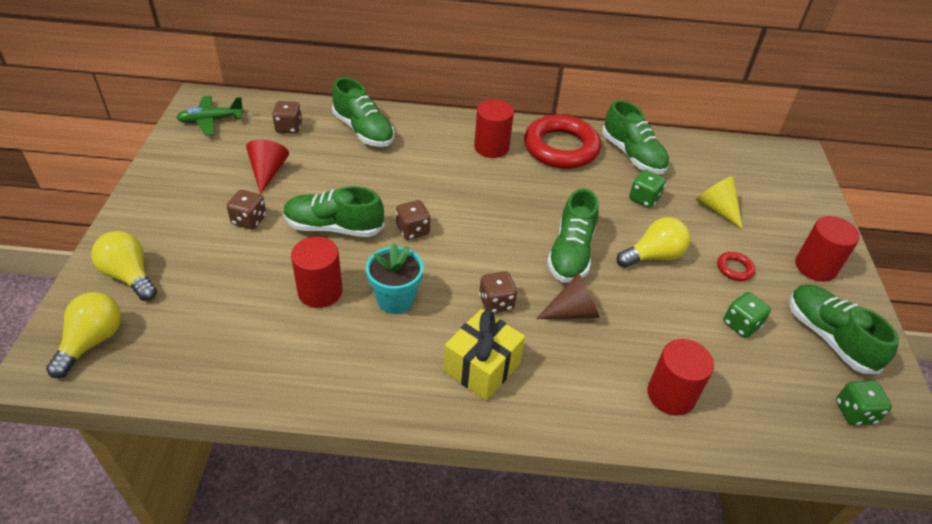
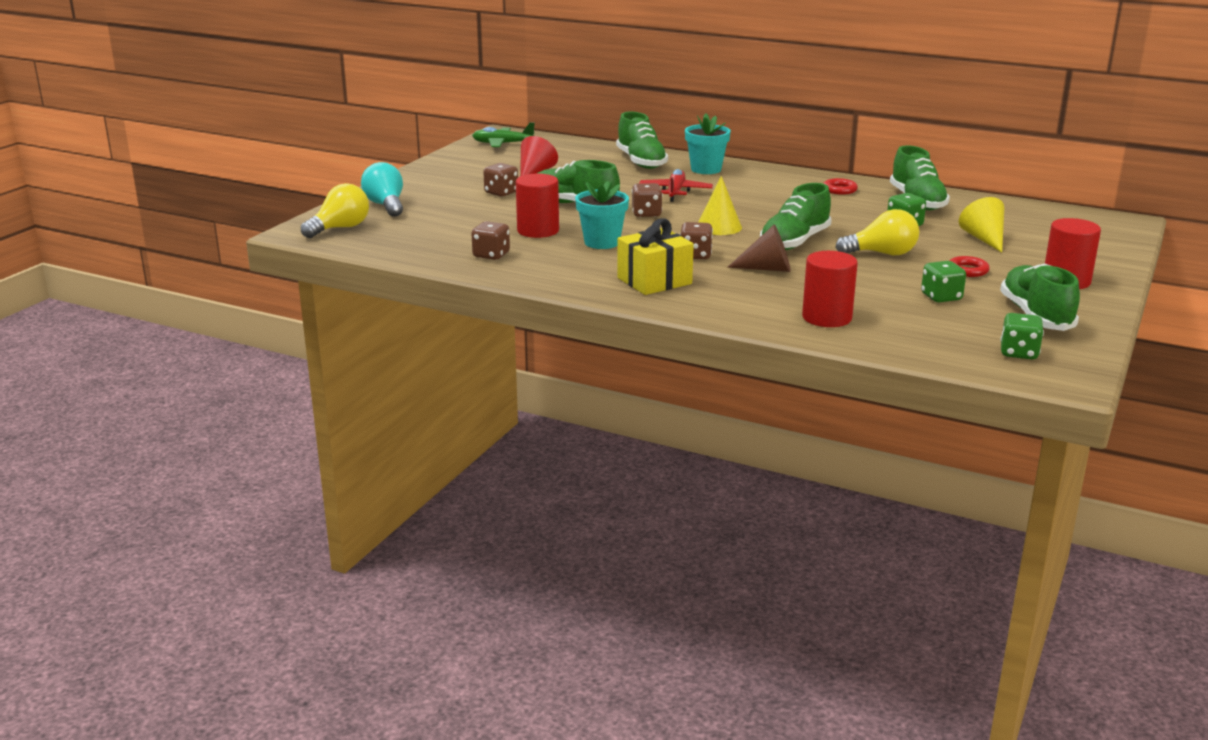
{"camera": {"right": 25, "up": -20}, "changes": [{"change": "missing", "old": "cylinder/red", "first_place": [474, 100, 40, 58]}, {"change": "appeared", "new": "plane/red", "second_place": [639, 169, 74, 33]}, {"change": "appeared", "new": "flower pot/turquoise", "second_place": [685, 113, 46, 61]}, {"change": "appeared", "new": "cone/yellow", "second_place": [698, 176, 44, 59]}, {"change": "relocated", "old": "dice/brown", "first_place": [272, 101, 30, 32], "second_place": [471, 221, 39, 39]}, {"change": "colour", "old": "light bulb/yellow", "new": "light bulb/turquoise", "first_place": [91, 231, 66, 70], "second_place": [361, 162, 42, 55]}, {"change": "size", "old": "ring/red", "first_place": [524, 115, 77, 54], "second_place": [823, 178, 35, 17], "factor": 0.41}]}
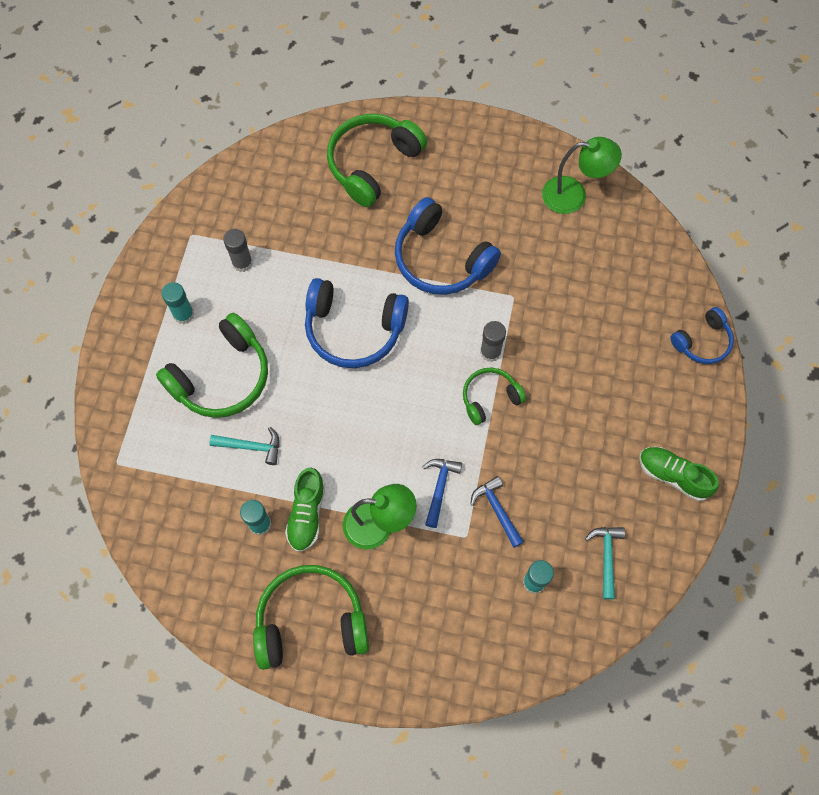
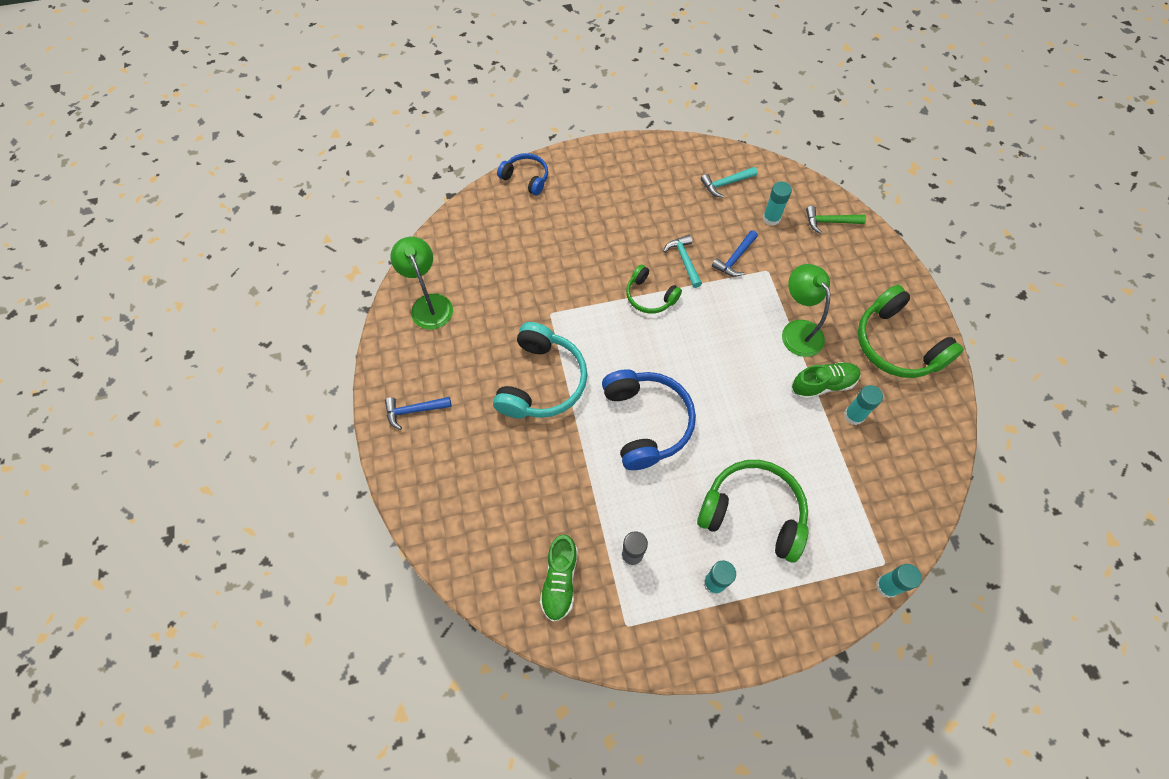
{"camera": {"right": -115, "up": -5}, "changes": [{"change": "missing", "old": "headphones/green", "first_place": [327, 114, 100, 93]}, {"change": "missing", "old": "glue stick/grey", "first_place": [480, 321, 26, 41]}, {"change": "appeared", "new": "hammer/green", "second_place": [806, 206, 60, 28]}, {"change": "appeared", "new": "glue stick/turquoise", "second_place": [876, 564, 46, 34]}, {"change": "relocated", "old": "hammer/turquoise", "first_place": [210, 427, 69, 38], "second_place": [663, 235, 39, 53]}, {"change": "relocated", "old": "hammer/blue", "first_place": [422, 459, 40, 69], "second_place": [385, 397, 66, 33]}, {"change": "relocated", "old": "shoe/green", "first_place": [639, 447, 80, 54], "second_place": [540, 534, 38, 88]}, {"change": "colour", "old": "headphones/blue", "new": "headphones/turquoise", "first_place": [395, 197, 106, 98], "second_place": [493, 322, 94, 96]}]}
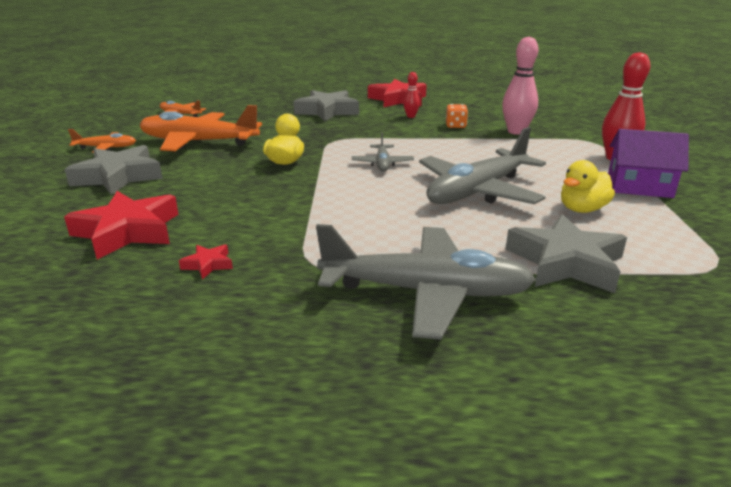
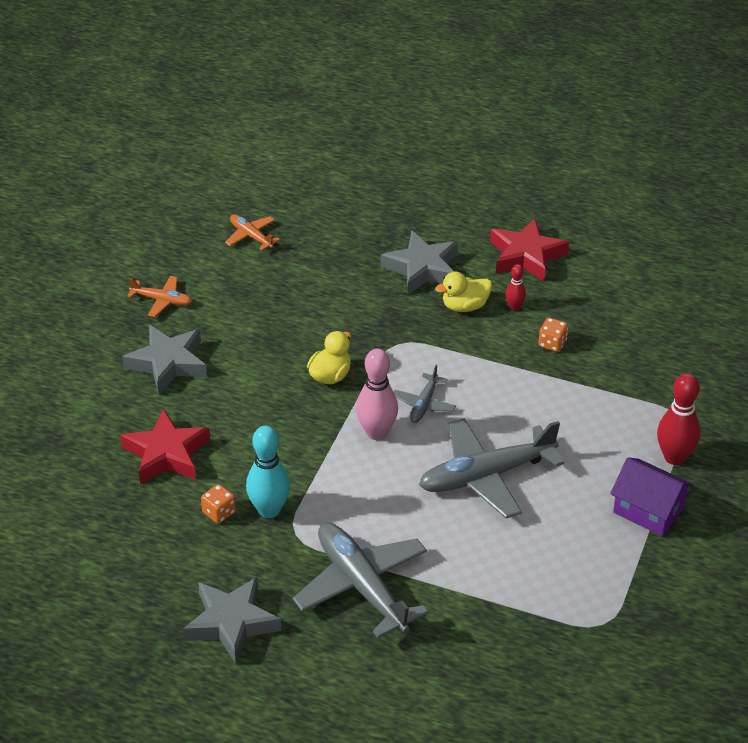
{"camera": {"right": 20, "up": 15}, "changes": [{"change": "missing", "old": "plane/orange", "first_place": [140, 105, 122, 46]}, {"change": "appeared", "new": "bowling pin/turquoise", "second_place": [246, 425, 44, 93]}, {"change": "relocated", "old": "bowling pin/pink", "first_place": [502, 37, 36, 98], "second_place": [356, 348, 42, 92]}, {"change": "relocated", "old": "star/grey", "first_place": [506, 214, 121, 79], "second_place": [183, 577, 98, 87]}, {"change": "relocated", "old": "duck/yellow", "first_place": [561, 160, 54, 53], "second_place": [435, 271, 57, 41]}, {"change": "exchanged", "old": "star/red", "new": "dice/orange", "first_place": [179, 244, 54, 35], "second_place": [201, 484, 35, 40]}, {"change": "spun", "old": "plane/grey", "first_place": [316, 224, 220, 115], "second_place": [293, 523, 136, 115], "degrees": -150}]}
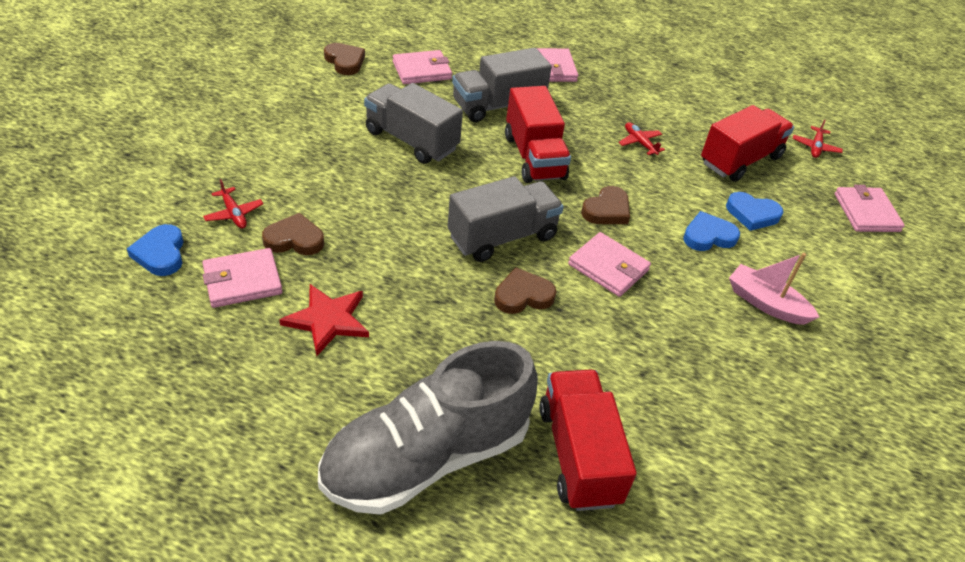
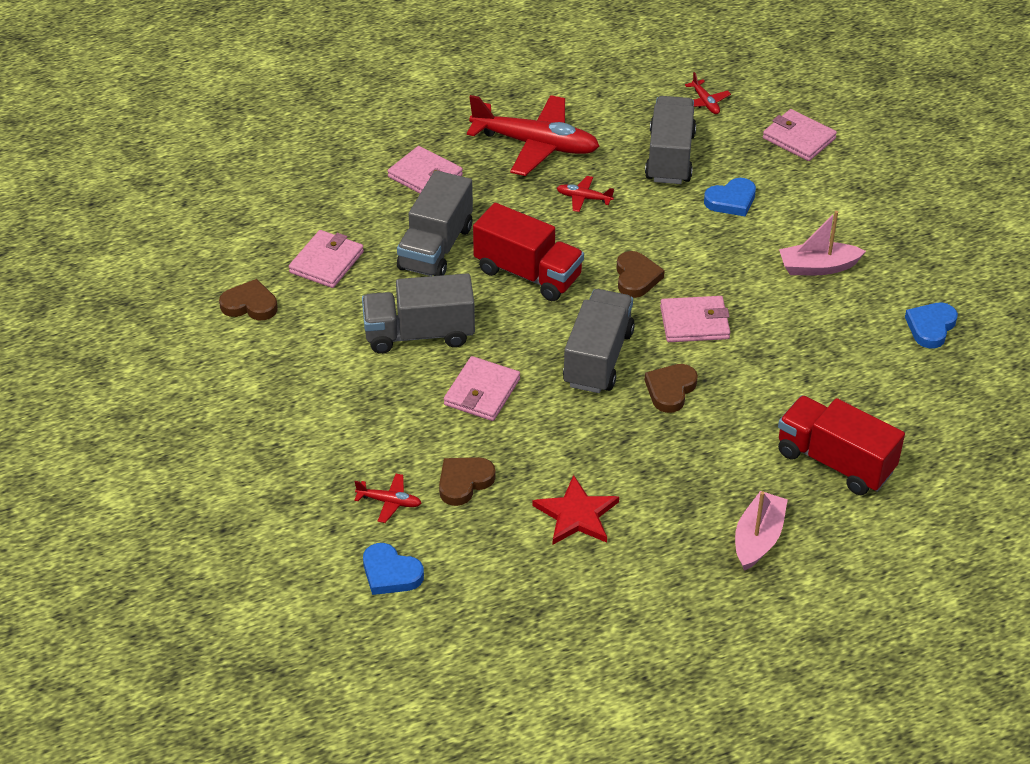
{"camera": {"right": -40, "up": 0}, "changes": [{"change": "appeared", "new": "plane/red", "second_place": [467, 95, 132, 81]}, {"change": "relocated", "old": "wallet/pink", "first_place": [202, 248, 81, 60], "second_place": [444, 356, 76, 65]}, {"change": "relocated", "old": "heart/blue", "first_place": [683, 211, 57, 40], "second_place": [905, 303, 53, 46]}, {"change": "exchanged", "old": "shoe/grey", "new": "boat/pink", "first_place": [318, 341, 220, 174], "second_place": [735, 491, 53, 80]}, {"change": "colour", "old": "truck/red", "new": "truck/grey", "first_place": [701, 105, 93, 77], "second_place": [645, 96, 51, 88]}]}
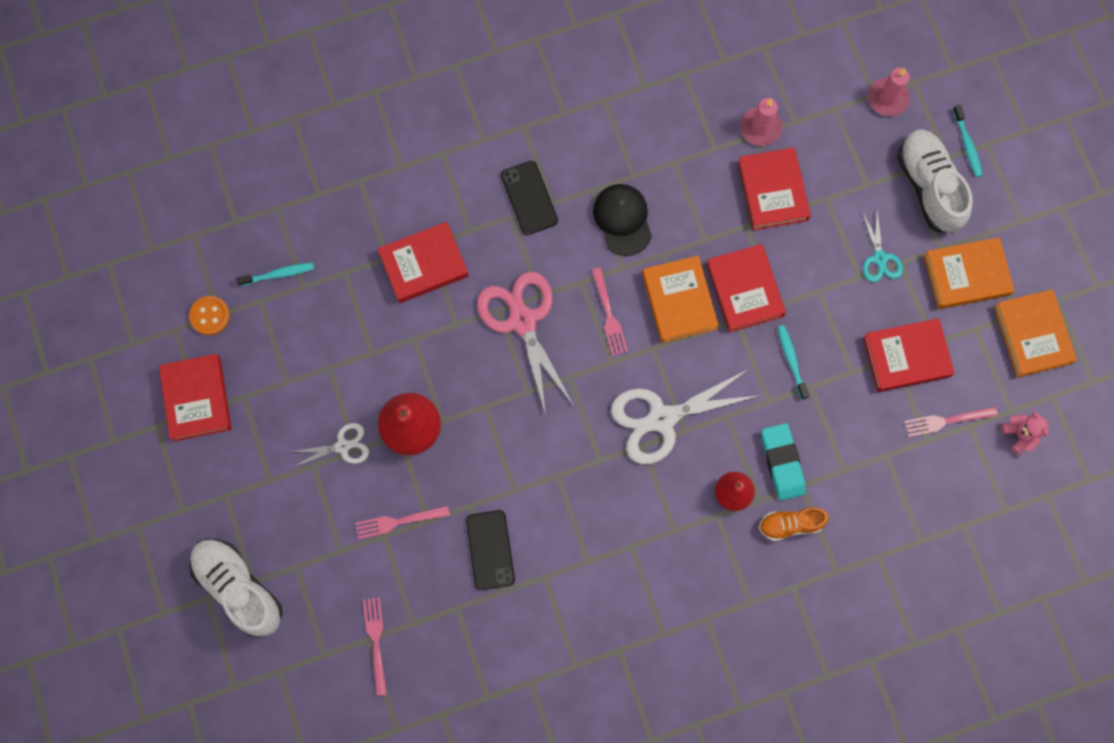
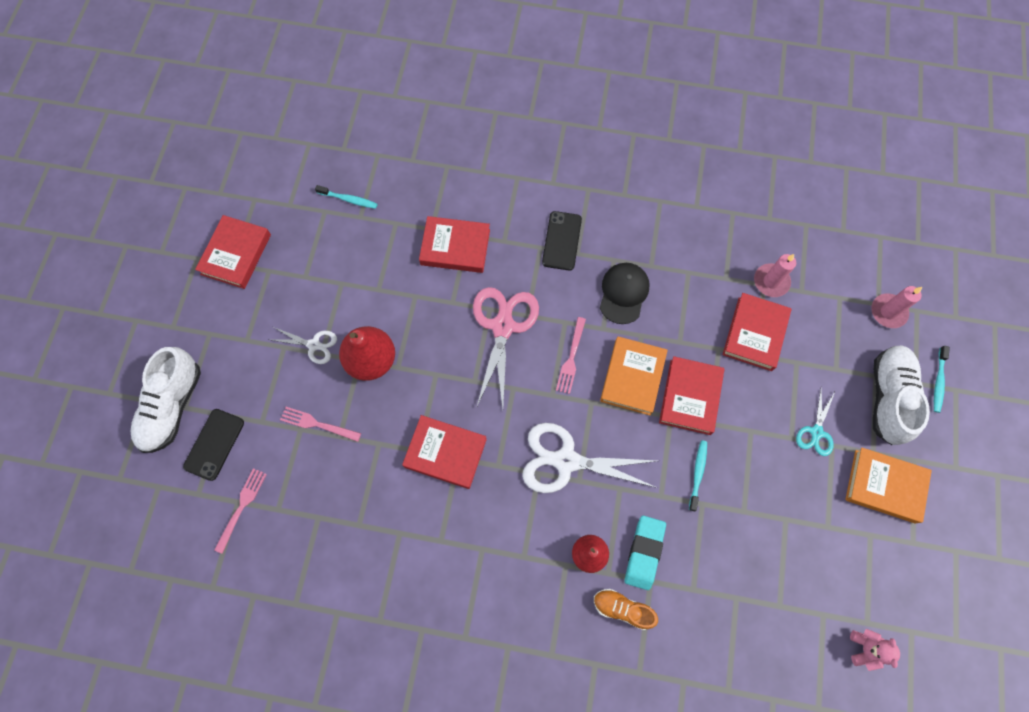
{"camera": {"right": 30, "up": -5}, "changes": [{"change": "missing", "old": "button/orange", "first_place": [189, 296, 41, 39]}, {"change": "missing", "old": "fork/pink", "first_place": [904, 407, 94, 30]}, {"change": "missing", "old": "book/orange", "first_place": [994, 289, 83, 88]}, {"change": "relocated", "old": "phone/black", "first_place": [466, 510, 49, 80], "second_place": [183, 409, 61, 72]}, {"change": "relocated", "old": "book/red", "first_place": [863, 318, 92, 74], "second_place": [402, 415, 85, 74]}, {"change": "spun", "old": "shoe/white", "first_place": [190, 539, 92, 98], "second_place": [130, 347, 71, 106], "degrees": -150}]}
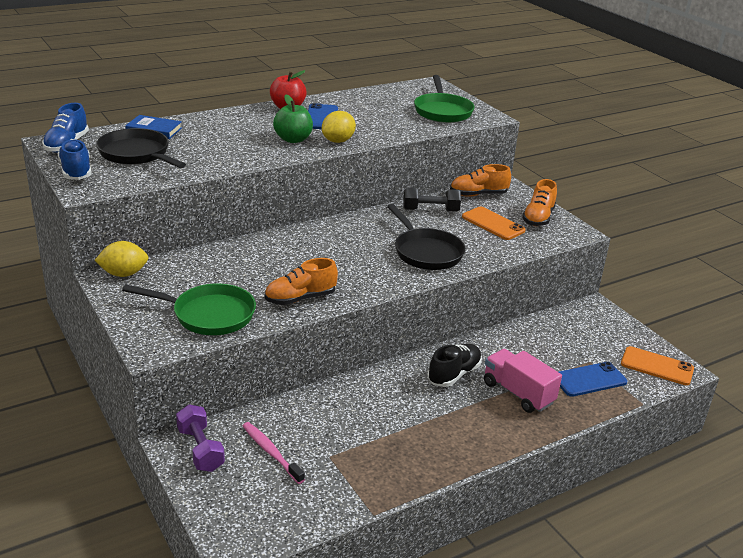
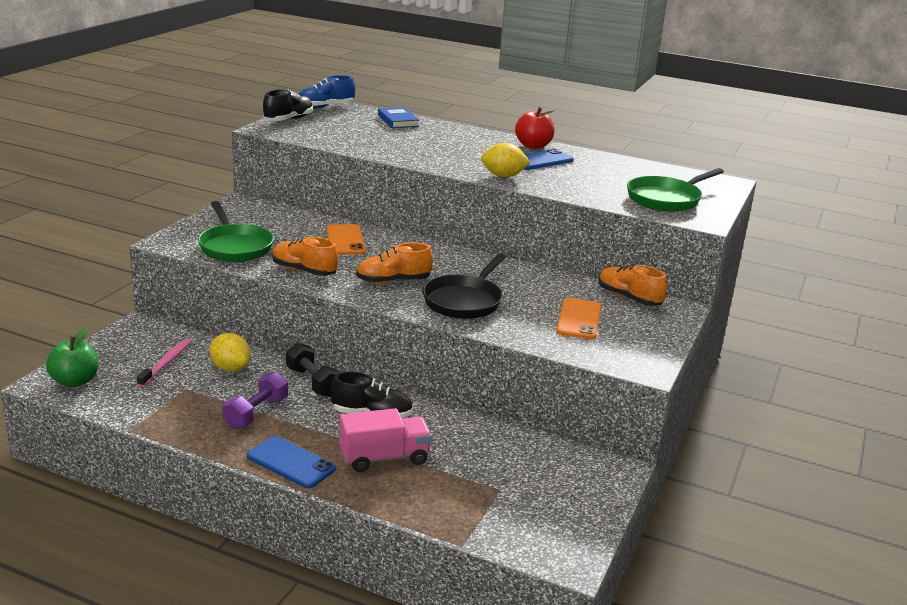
{"camera": {"right": 55, "up": -5}, "changes": [{"change": "missing", "old": "pan/black", "first_place": [96, 128, 90, 40]}, {"change": "relocated", "old": "lemon/yellow", "first_place": [94, 241, 55, 36], "second_place": [210, 333, 41, 38]}, {"change": "relocated", "old": "dumbbell/purple", "first_place": [176, 404, 49, 68], "second_place": [222, 372, 66, 57]}, {"change": "relocated", "old": "apple/green", "first_place": [273, 94, 40, 49], "second_place": [46, 327, 53, 60]}, {"change": "relocated", "old": "dumbbell/black", "first_place": [404, 188, 57, 24], "second_place": [286, 343, 54, 54]}, {"change": "relocated", "old": "shoe/orange", "first_place": [522, 179, 35, 47], "second_place": [356, 243, 77, 41]}, {"change": "relocated", "old": "phone/blue", "first_place": [559, 362, 68, 35], "second_place": [247, 436, 89, 52]}, {"change": "relocated", "old": "phone/orange", "first_place": [621, 346, 73, 39], "second_place": [327, 224, 39, 31]}, {"change": "colour", "old": "shoe/blue", "new": "shoe/black", "first_place": [58, 139, 34, 41], "second_place": [263, 89, 50, 32]}, {"change": "spun", "old": "truck/pink", "first_place": [484, 349, 78, 64], "second_place": [339, 408, 93, 64], "degrees": 60}]}
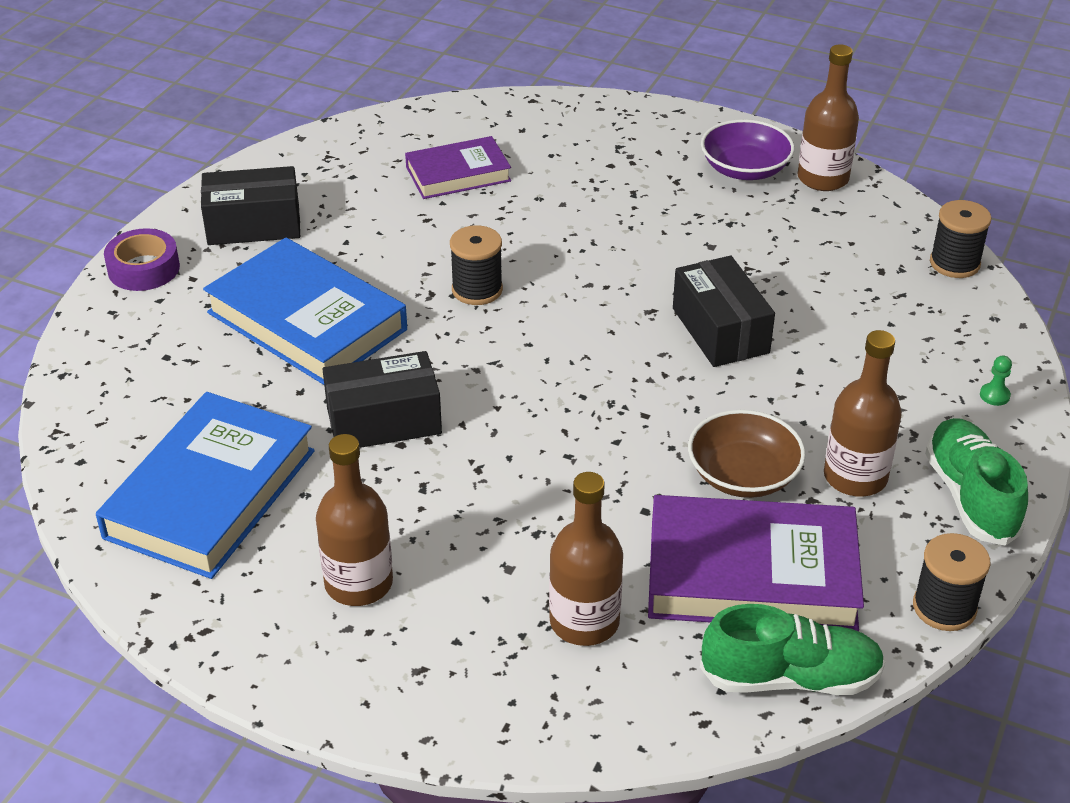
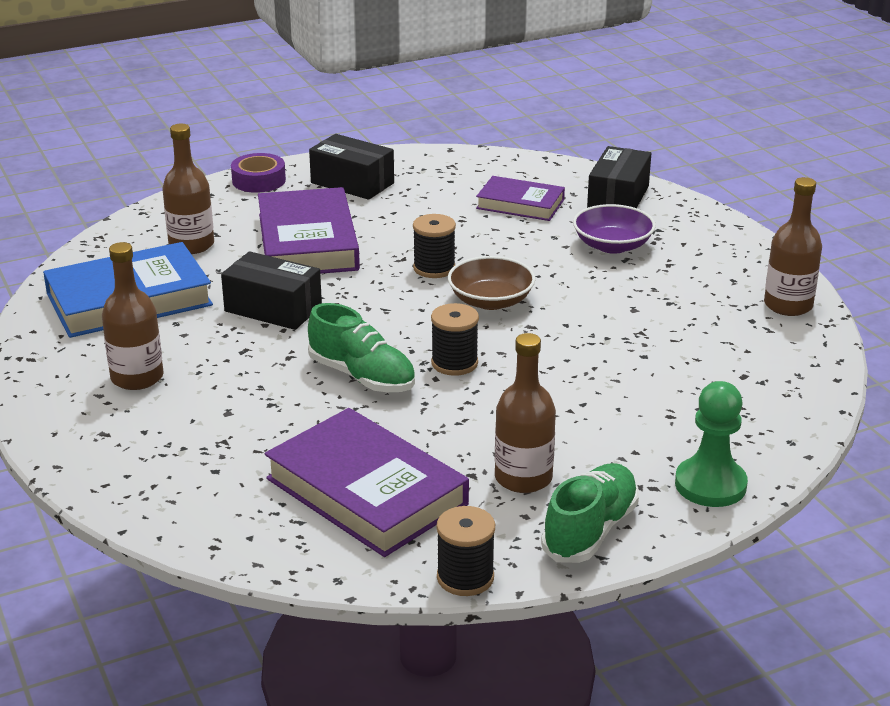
{"camera": {"right": 40, "up": -10}, "changes": [{"change": "relocated", "old": "bottle/brown", "first_place": [549, 472, 74, 174], "second_place": [162, 124, 52, 130]}, {"change": "relocated", "old": "box/black", "first_place": [673, 256, 102, 111], "second_place": [587, 146, 64, 62]}, {"change": "relocated", "old": "bowl/brown", "first_place": [688, 410, 118, 88], "second_place": [448, 256, 88, 54]}, {"change": "relocated", "old": "shoe/green", "first_place": [700, 604, 185, 91], "second_place": [308, 303, 107, 89]}, {"change": "relocated", "old": "bowl/purple", "first_place": [701, 119, 94, 61], "second_place": [573, 204, 83, 50]}, {"change": "relocated", "old": "spool/black", "first_place": [930, 200, 61, 78], "second_place": [431, 303, 48, 73]}, {"change": "colour", "old": "book/blue", "new": "book/purple", "first_place": [203, 238, 204, 147], "second_place": [258, 187, 102, 87]}, {"change": "size", "old": "pawn/green", "first_place": [980, 355, 32, 51], "second_place": [675, 381, 73, 126], "factor": 2.5}]}
